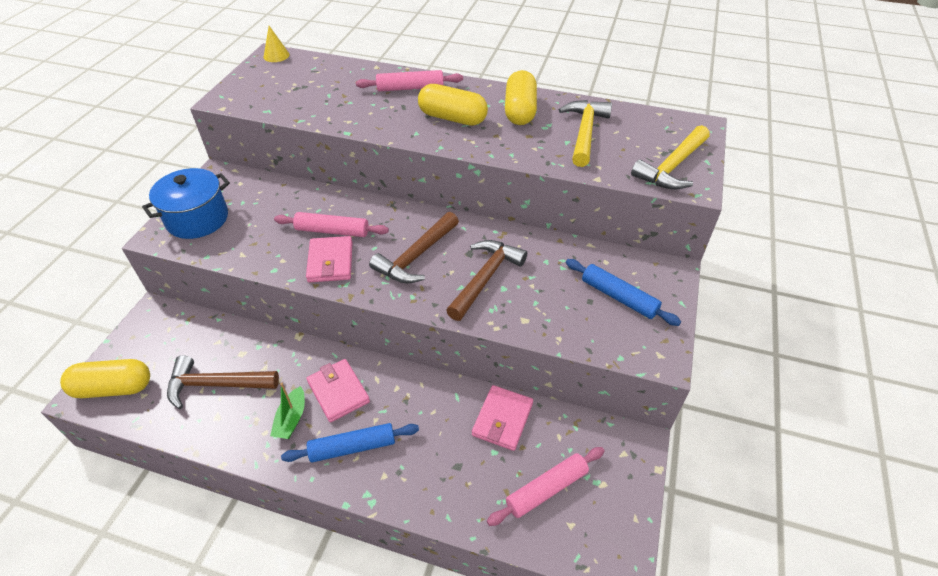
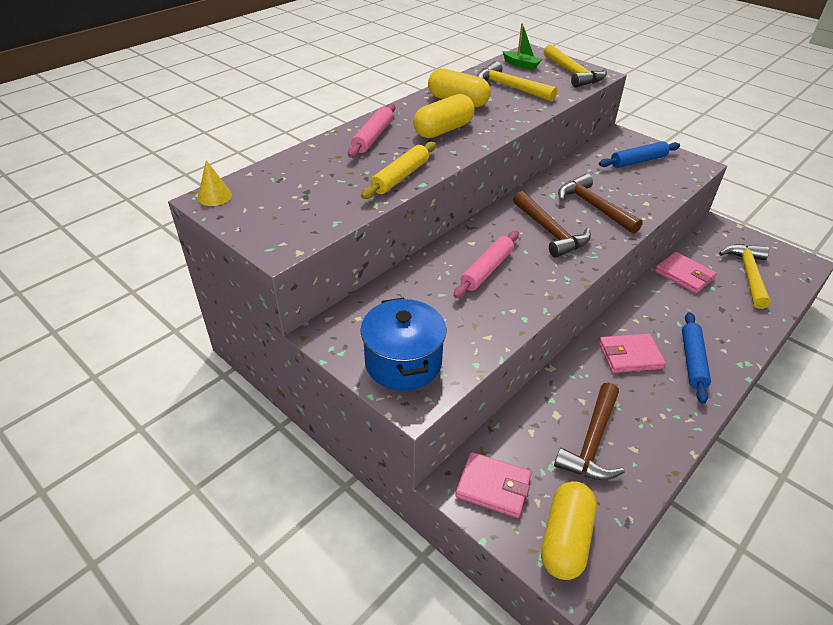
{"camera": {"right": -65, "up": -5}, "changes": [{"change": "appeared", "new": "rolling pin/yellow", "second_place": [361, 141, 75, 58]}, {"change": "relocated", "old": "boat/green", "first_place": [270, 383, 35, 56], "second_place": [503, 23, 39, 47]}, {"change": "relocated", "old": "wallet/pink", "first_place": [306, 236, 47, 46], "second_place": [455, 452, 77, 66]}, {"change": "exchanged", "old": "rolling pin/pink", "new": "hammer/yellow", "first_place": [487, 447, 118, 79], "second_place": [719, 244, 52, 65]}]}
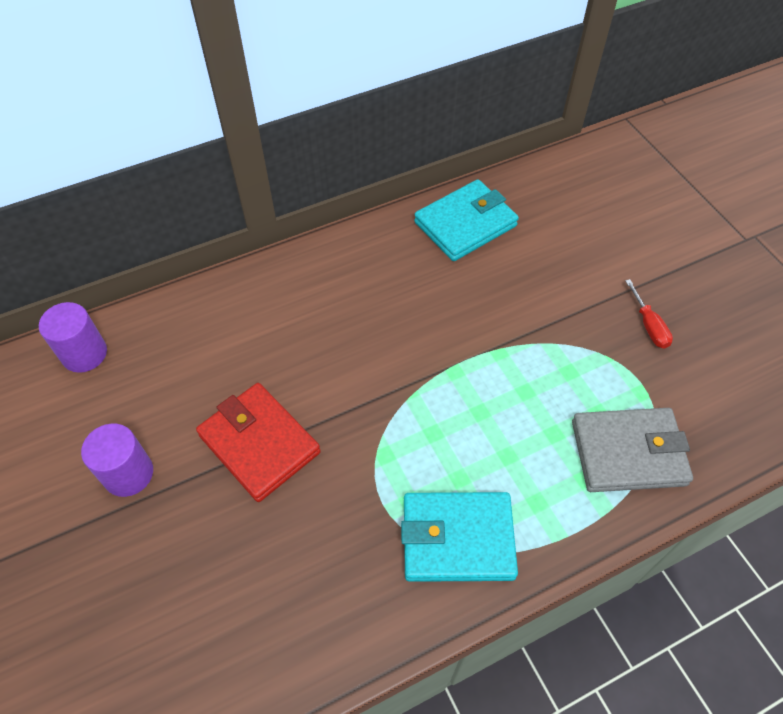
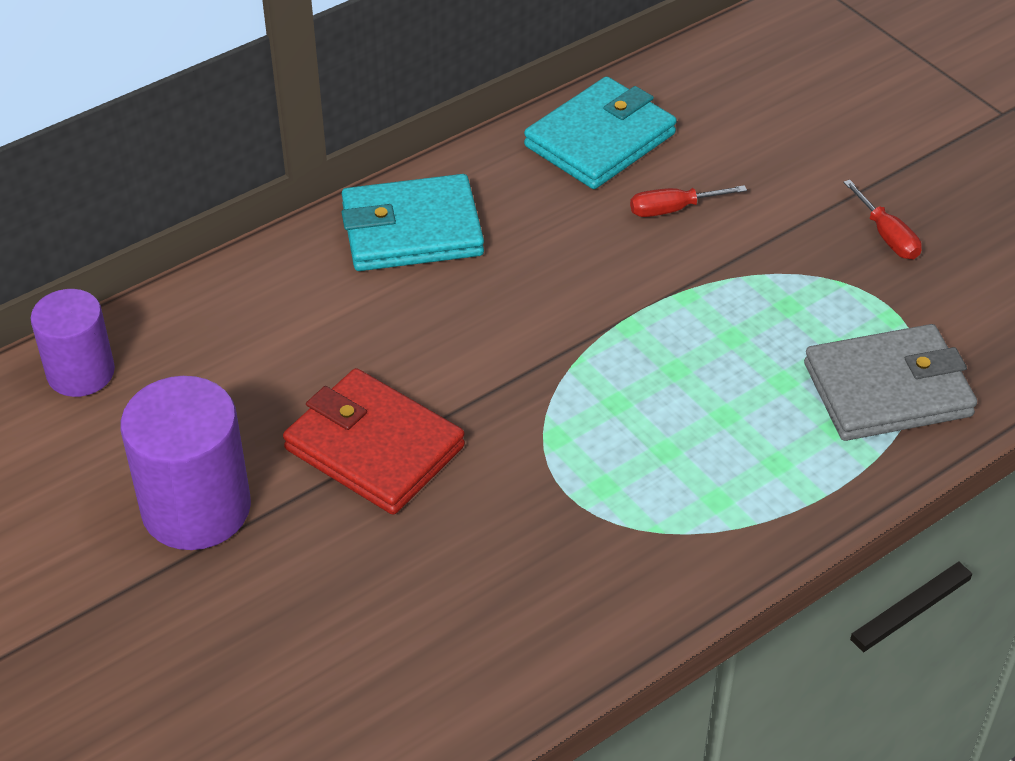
{"camera": {"right": -10, "up": -10}, "changes": [{"change": "appeared", "new": "screwdriver/red", "second_place": [630, 185, 117, 32]}, {"change": "relocated", "old": "wallet/turquoise", "first_place": [401, 492, 117, 90], "second_place": [341, 174, 143, 97]}, {"change": "size", "old": "cylinder/purple", "first_place": [81, 423, 72, 74], "second_place": [120, 376, 131, 174], "factor": 1.51}]}
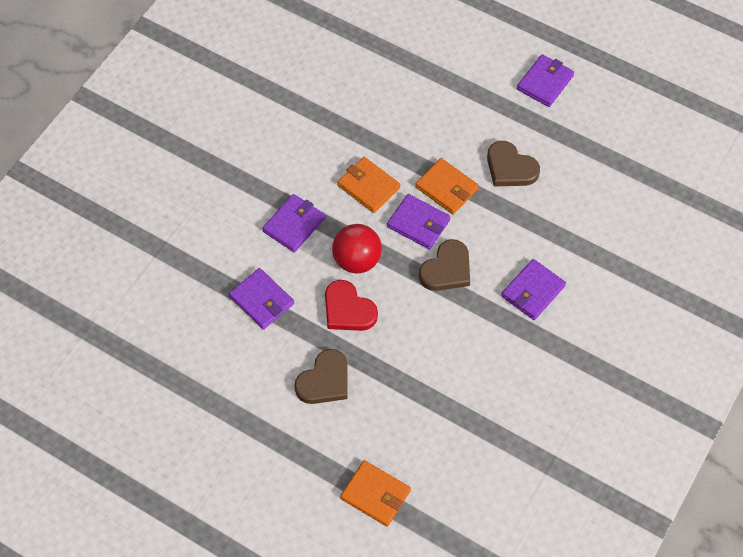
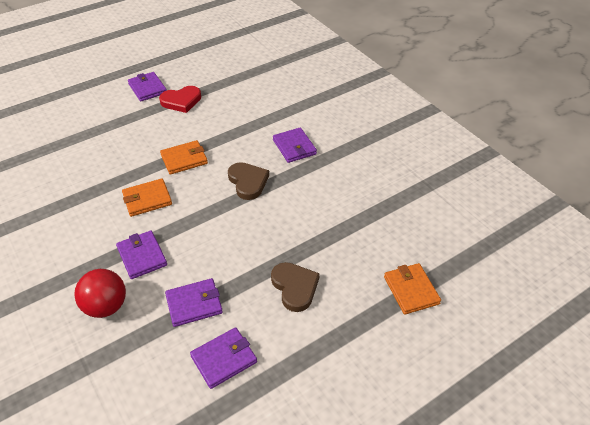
{"camera": {"right": -65, "up": -15}, "changes": [{"change": "missing", "old": "heart/brown", "first_place": [487, 141, 53, 45]}, {"change": "relocated", "old": "heart/red", "first_place": [325, 280, 53, 51], "second_place": [159, 86, 42, 27]}, {"change": "relocated", "old": "ball/red", "first_place": [332, 224, 50, 50], "second_place": [74, 269, 52, 49]}, {"change": "relocated", "old": "wallet/purple", "first_place": [387, 194, 63, 55], "second_place": [190, 327, 67, 62]}, {"change": "spun", "old": "wallet/orange", "first_place": [340, 460, 71, 67], "second_place": [384, 263, 57, 52], "degrees": -75}]}
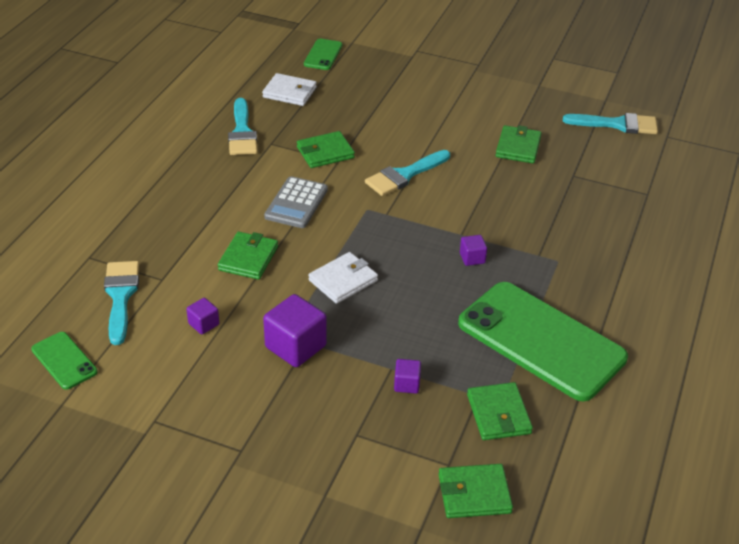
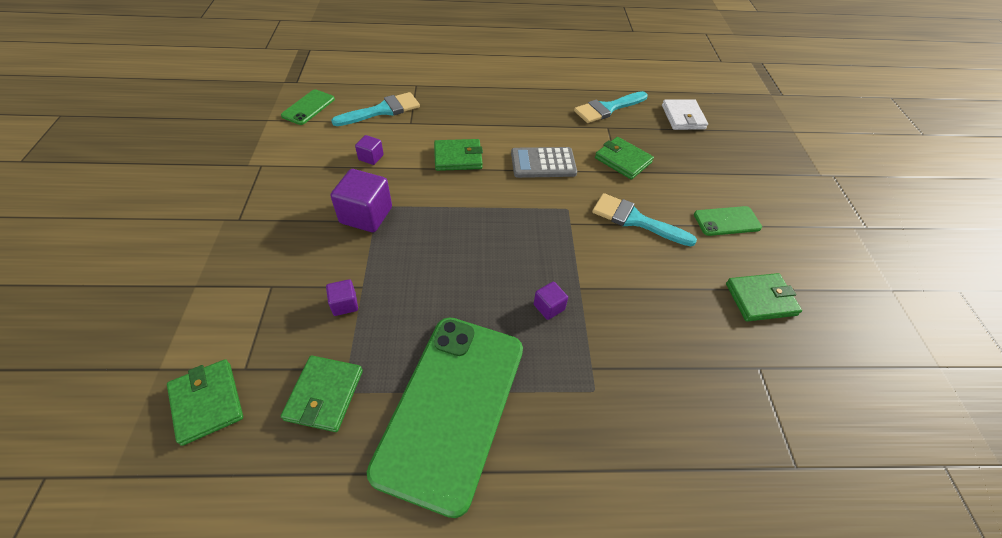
{"camera": {"right": 65, "up": 10}, "changes": [{"change": "missing", "old": "wallet/white", "first_place": [308, 252, 70, 52]}, {"change": "missing", "old": "brush/turquoise", "first_place": [563, 113, 95, 21]}, {"change": "relocated", "old": "phone/green", "first_place": [304, 39, 38, 31], "second_place": [694, 206, 68, 30]}, {"change": "spun", "old": "wallet/green", "first_place": [467, 382, 66, 58], "second_place": [281, 355, 82, 77], "degrees": -45}]}
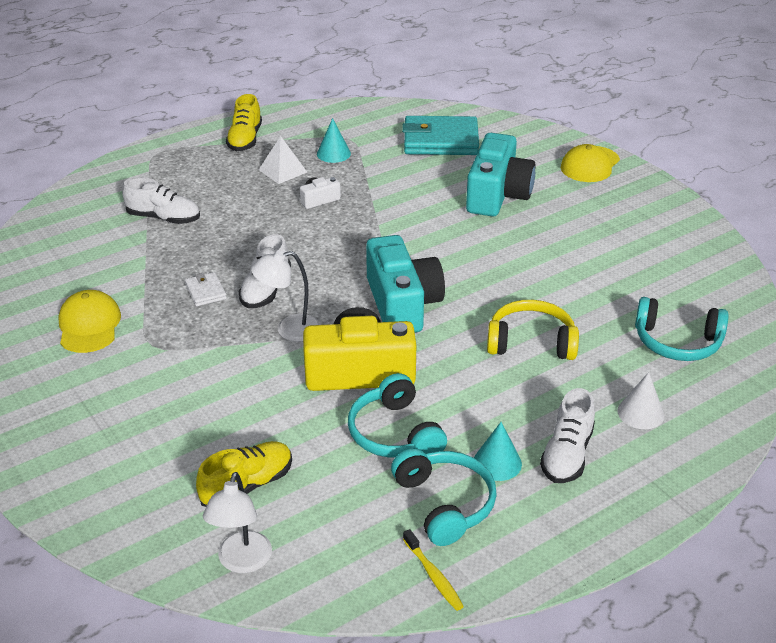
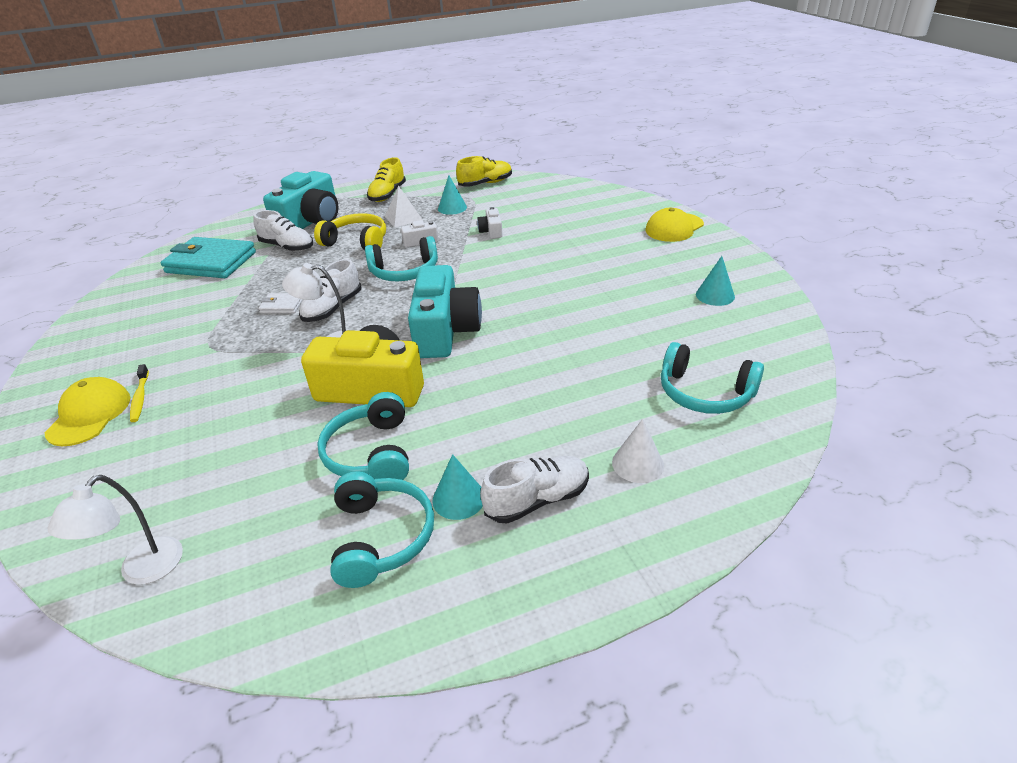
{"camera": {"right": 15, "up": 0}, "changes": [{"change": "appeared", "new": "headphones/turquoise", "second_place": [365, 236, 73, 45]}, {"change": "appeared", "new": "camera/white", "second_place": [477, 207, 25, 32]}, {"change": "appeared", "new": "cone/turquoise", "second_place": [696, 256, 39, 50]}, {"change": "relocated", "old": "cap/yellow", "first_place": [58, 290, 63, 63], "second_place": [45, 377, 86, 69]}, {"change": "relocated", "old": "shoe/yellow", "first_place": [196, 441, 96, 66], "second_place": [456, 156, 56, 31]}, {"change": "relocated", "old": "wallet/turquoise", "first_place": [402, 116, 77, 39], "second_place": [161, 237, 95, 41]}, {"change": "relocated", "old": "toothbrush/yellow", "first_place": [403, 529, 61, 82], "second_place": [130, 364, 19, 58]}, {"change": "relocated", "old": "camera/turquoise", "first_place": [466, 133, 69, 84], "second_place": [263, 171, 76, 58]}, {"change": "relocated", "old": "headphones/yellow", "first_place": [487, 300, 92, 60], "second_place": [314, 213, 72, 37]}, {"change": "spun", "old": "wallet/white", "first_place": [185, 272, 42, 34], "second_place": [259, 293, 44, 20], "degrees": -75}, {"change": "spun", "old": "shoe/white", "first_place": [540, 388, 55, 95], "second_place": [480, 456, 109, 68], "degrees": -150}]}
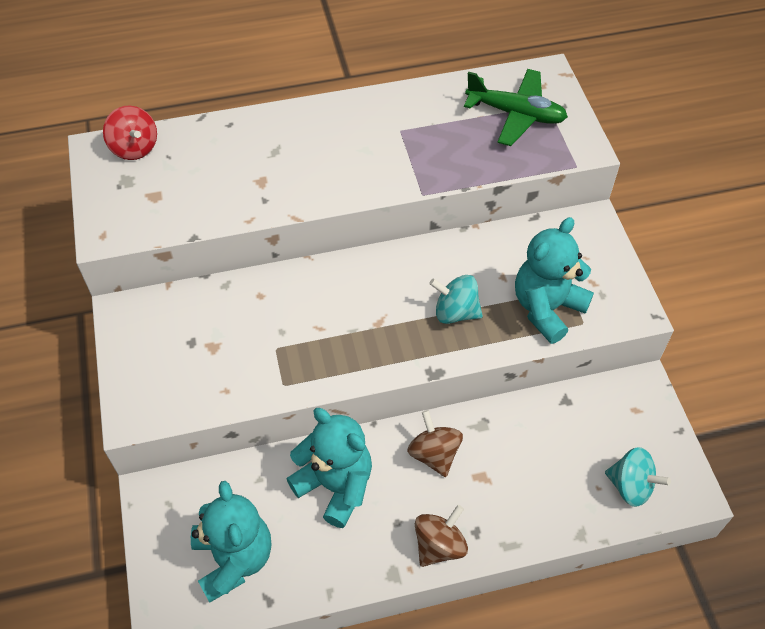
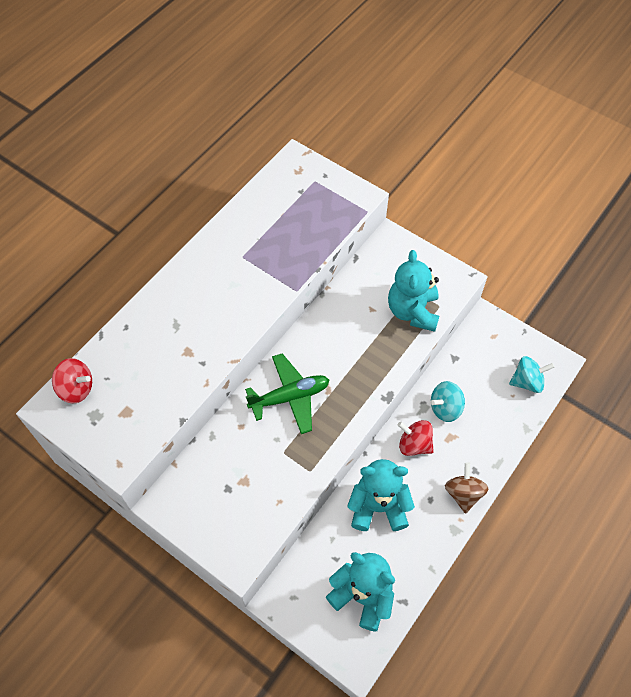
{"camera": {"right": -40, "up": 5}, "changes": [{"change": "relocated", "old": "spinning top/turquoise", "first_place": [429, 275, 54, 49], "second_place": [430, 381, 35, 41]}, {"change": "relocated", "old": "plane/green", "first_place": [464, 69, 104, 77], "second_place": [245, 353, 84, 81]}, {"change": "colour", "old": "spinning top/brown", "new": "spinning top/red", "first_place": [407, 410, 56, 67], "second_place": [398, 420, 36, 36]}]}
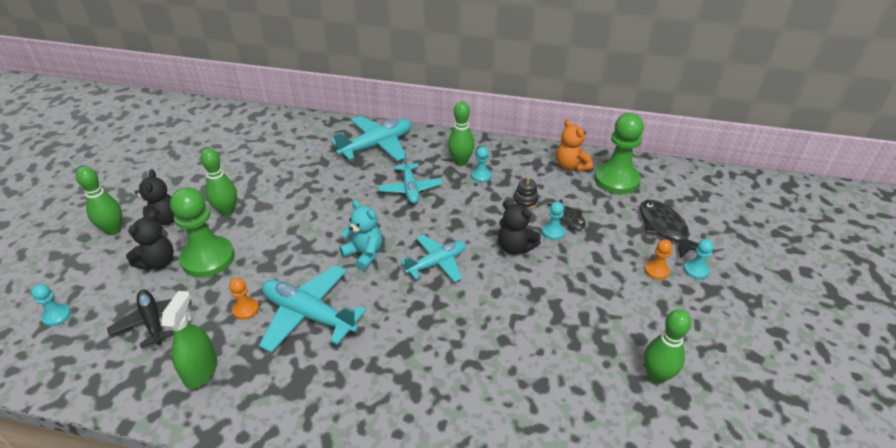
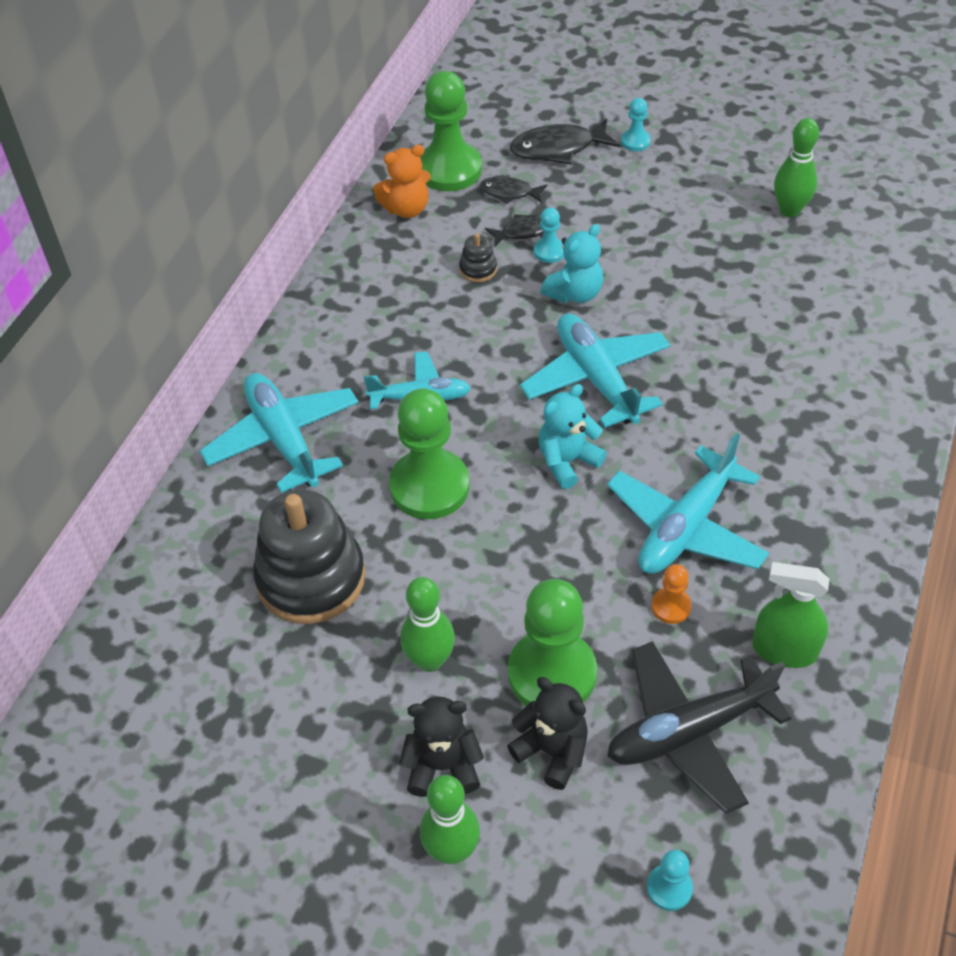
{"camera": {"right": -80, "up": 10}, "changes": [{"change": "missing", "old": "bowling pin/green", "first_place": [448, 101, 27, 65]}, {"change": "missing", "old": "pawn/turquoise", "first_place": [471, 147, 21, 36]}, {"change": "missing", "old": "pawn/orange", "first_place": [644, 239, 28, 41]}, {"change": "appeared", "new": "stacking toy/black", "second_place": [253, 489, 113, 135]}, {"change": "appeared", "new": "pawn/green", "second_place": [389, 388, 80, 131]}, {"change": "appeared", "new": "fish/black", "second_place": [480, 176, 67, 28]}, {"change": "colour", "old": "teddy bear/black", "new": "teddy bear/turquoise", "first_place": [498, 200, 43, 55], "second_place": [541, 224, 62, 79]}, {"change": "size", "old": "plane/black", "first_place": [107, 289, 85, 59], "second_place": [607, 641, 184, 173], "factor": 1.51}, {"change": "size", "old": "plane/turquoise", "first_place": [401, 235, 65, 47], "second_place": [520, 313, 151, 115], "factor": 1.51}]}
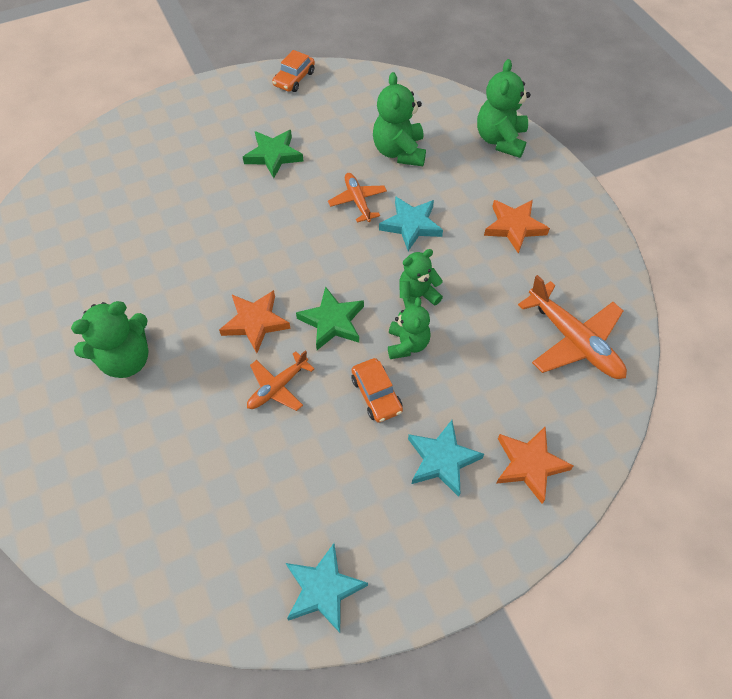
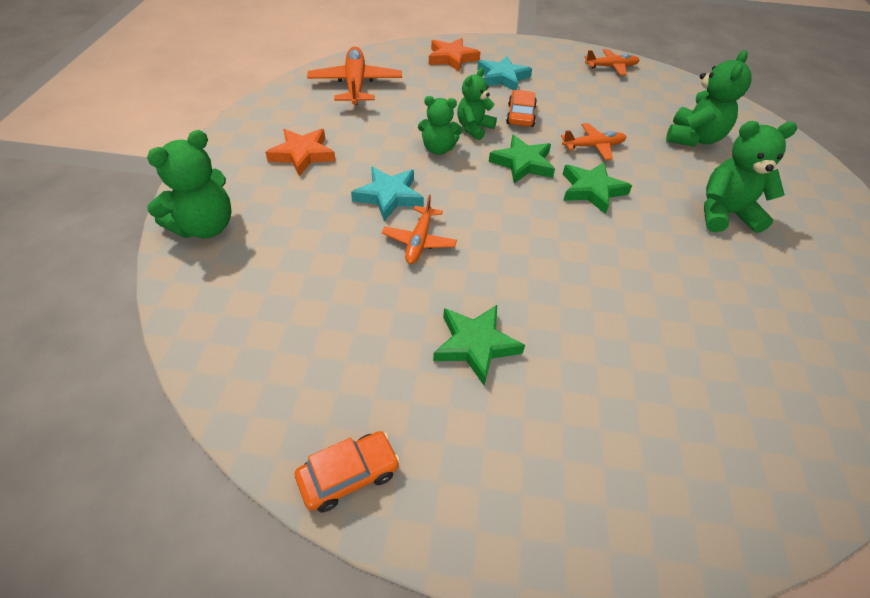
{"camera": {"right": -150, "up": -10}, "changes": [{"change": "relocated", "old": "teddy bear/green", "first_place": [373, 72, 53, 94], "second_place": [666, 50, 86, 97]}, {"change": "exchanged", "old": "star/turquoise", "new": "plane/orange", "first_place": [286, 543, 82, 90], "second_place": [584, 49, 56, 26]}, {"change": "colour", "old": "star/orange", "new": "star/green", "first_place": [219, 290, 72, 63], "second_place": [563, 162, 69, 52]}]}
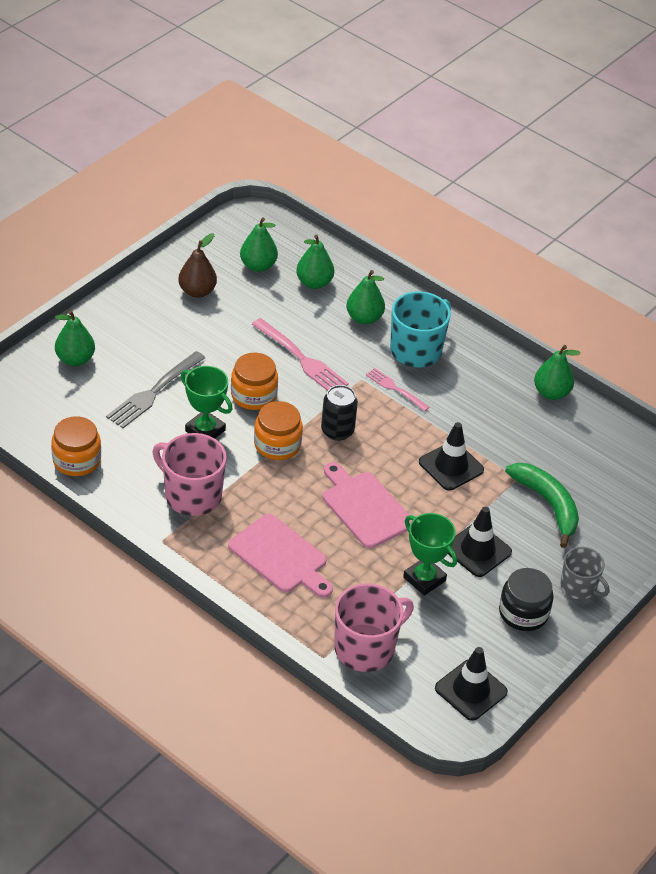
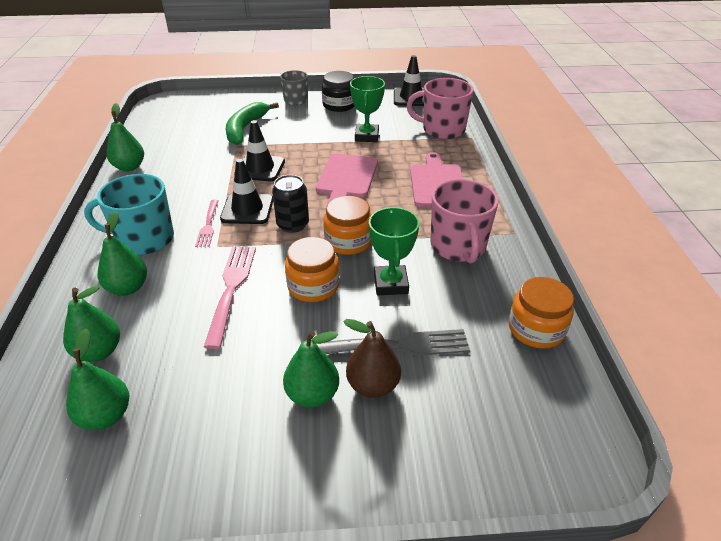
{"camera": {"right": -130, "up": -5}, "changes": [{"change": "relocated", "old": "pear/green", "first_place": [55, 310, 40, 56], "second_place": [283, 331, 56, 77]}, {"change": "relocated", "old": "pear/brown", "first_place": [178, 233, 39, 65], "second_place": [343, 319, 58, 79]}, {"change": "relocated", "old": "traffic cone/black", "first_place": [448, 507, 64, 70], "second_place": [220, 159, 53, 65]}]}
